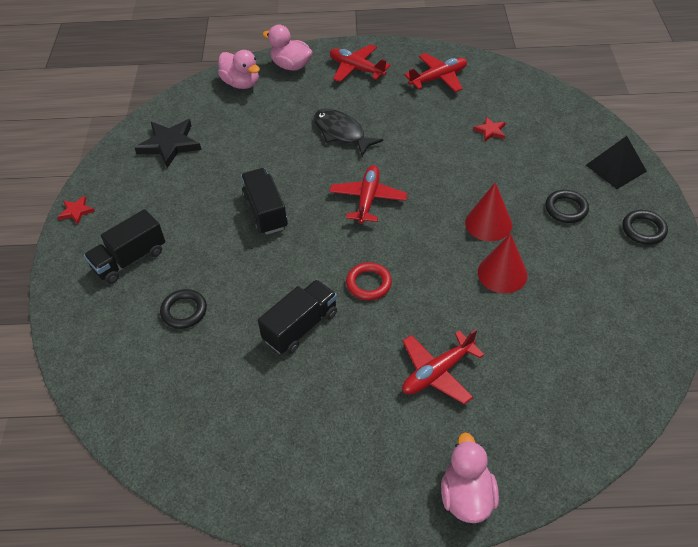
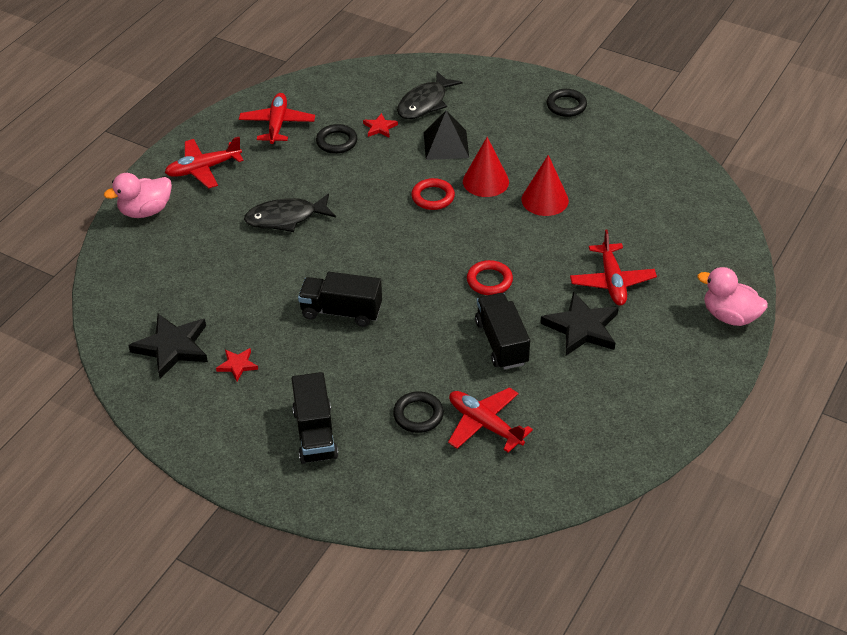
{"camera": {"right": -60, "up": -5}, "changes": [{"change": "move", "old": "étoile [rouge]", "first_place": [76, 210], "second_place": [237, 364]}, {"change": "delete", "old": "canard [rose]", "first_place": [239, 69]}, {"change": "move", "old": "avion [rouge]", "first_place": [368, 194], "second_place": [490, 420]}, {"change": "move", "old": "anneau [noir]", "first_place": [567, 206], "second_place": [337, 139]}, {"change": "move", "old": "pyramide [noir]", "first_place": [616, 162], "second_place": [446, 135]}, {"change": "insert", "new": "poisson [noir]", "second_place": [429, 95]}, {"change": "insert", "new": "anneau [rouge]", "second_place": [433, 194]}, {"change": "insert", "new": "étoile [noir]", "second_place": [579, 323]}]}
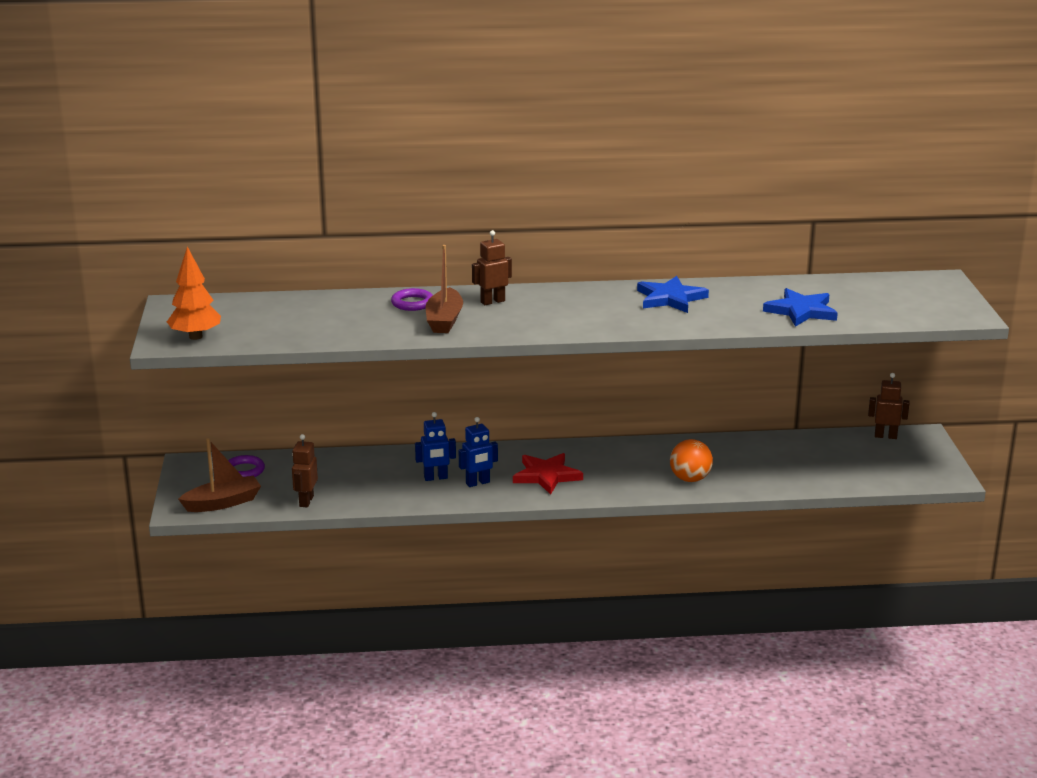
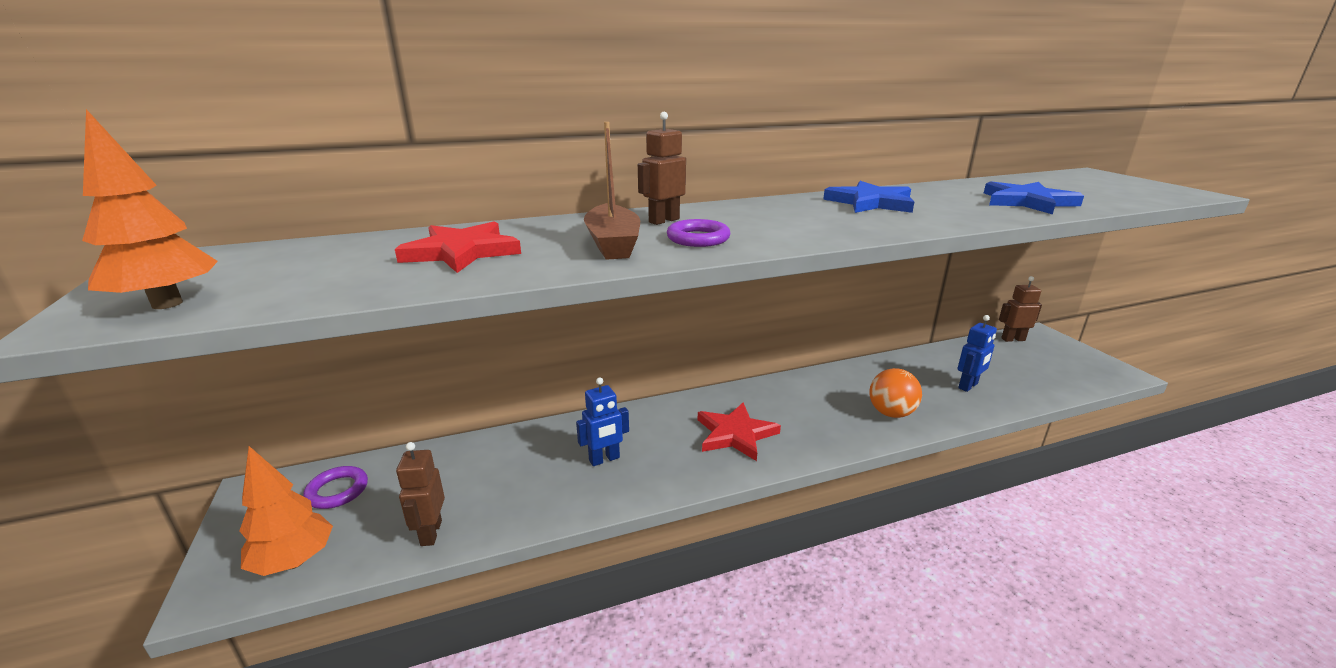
{"camera": {"right": -15, "up": 0}, "changes": [{"change": "replace", "old": "bateau [marron]", "new": "arbre [orange]", "first_place": [219, 475], "second_place": [286, 511]}, {"change": "move", "old": "anneau [violet]", "first_place": [412, 299], "second_place": [698, 233]}, {"change": "move", "old": "robot [bleu]", "first_place": [478, 452], "second_place": [977, 353]}, {"change": "insert", "new": "étoile [rouge]", "second_place": [458, 247]}]}
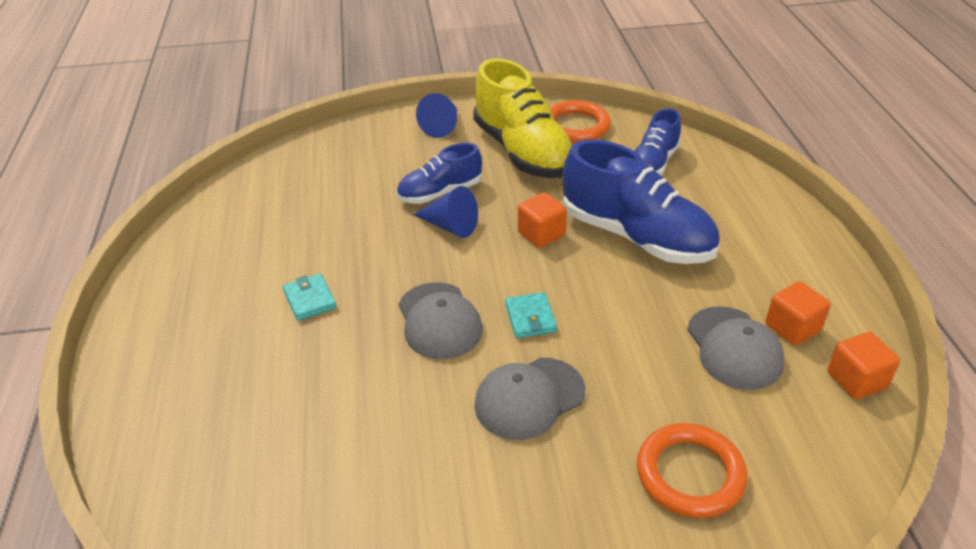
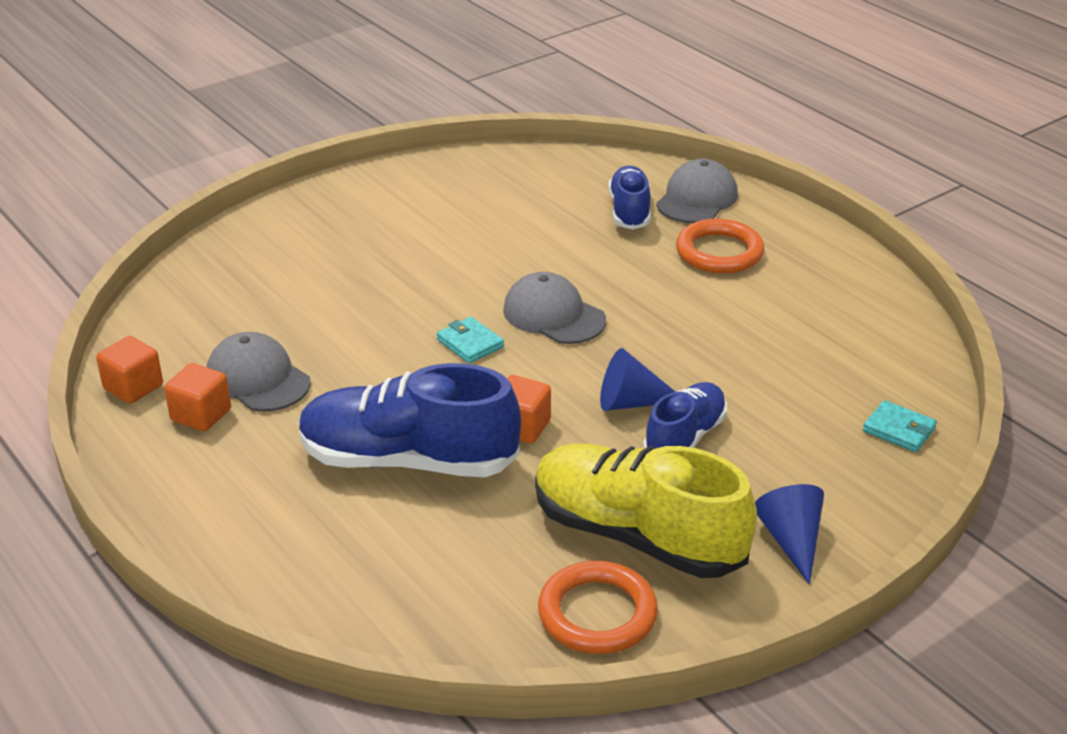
{"camera": {"right": 150, "up": -5}, "changes": [{"change": "move", "old": "portefeuille [turquoise]", "first_place": [310, 297], "second_place": [900, 426]}, {"change": "move", "old": "casquette [gris]", "first_place": [529, 399], "second_place": [697, 191]}, {"change": "move", "old": "chaussure [bleu]", "first_place": [657, 141], "second_place": [629, 198]}, {"change": "move", "old": "anneau [orange]", "first_place": [692, 470], "second_place": [720, 246]}]}
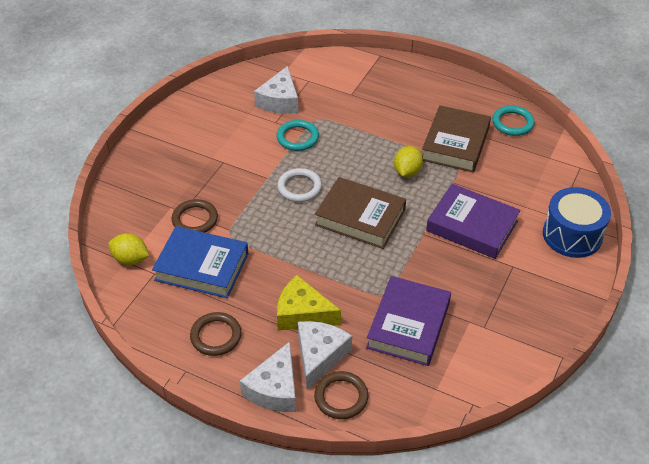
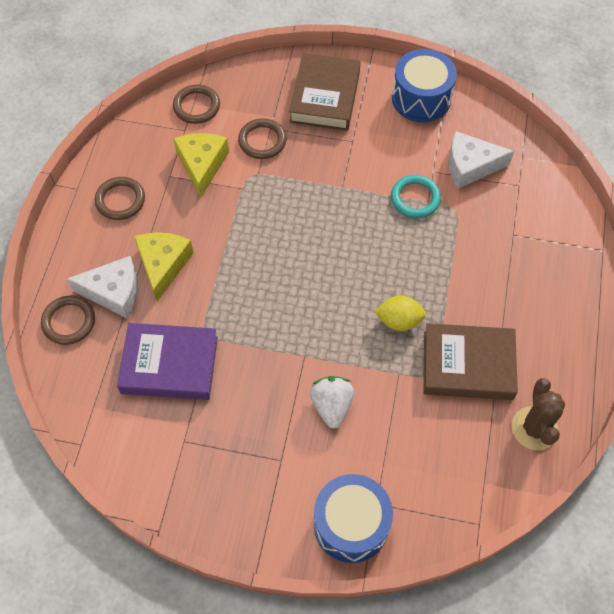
{"camera": {"right": 75, "up": 15}, "changes": [{"change": "replace", "old": "citron [jaune]", "new": "anneau [marron]", "first_place": [128, 249], "second_place": [196, 104]}, {"change": "replace", "old": "livre [bleu]", "new": "fromage [jaune]", "first_place": [200, 262], "second_place": [201, 165]}, {"change": "delete", "old": "fromage [blanc]", "first_place": [268, 377]}, {"change": "delete", "old": "anneau [blanc]", "first_place": [299, 185]}, {"change": "move", "old": "livre [marron]", "first_place": [360, 213], "second_place": [325, 92]}, {"change": "replace", "old": "livre [violet]", "new": "fraise [blanc]", "first_place": [473, 221], "second_place": [332, 402]}, {"change": "replace", "old": "anneau [turquoise]", "new": "cactus [marron]", "first_place": [513, 121], "second_place": [538, 414]}, {"change": "insert", "new": "tambour [bleu]", "second_place": [424, 85]}]}
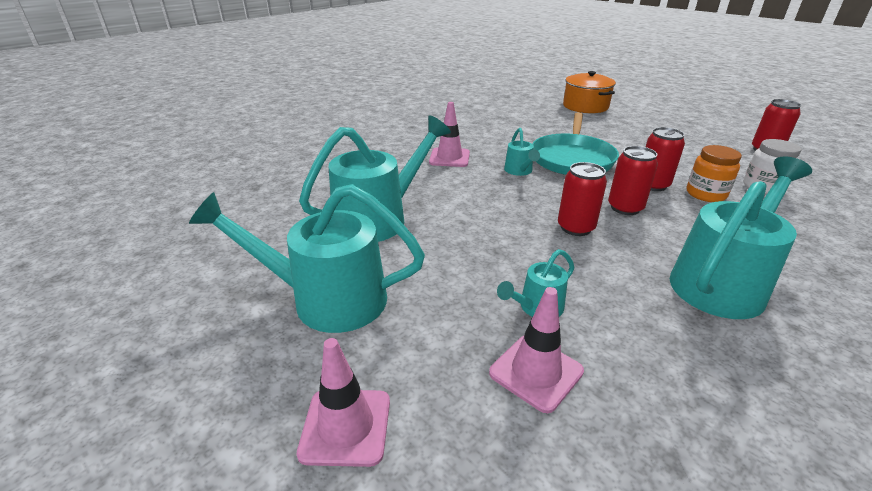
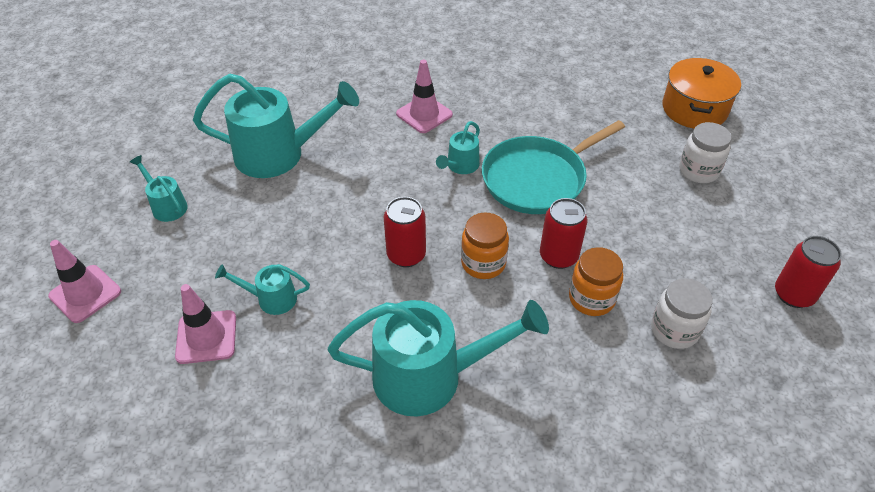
{"camera": {"right": 40, "up": 15}, "changes": [{"change": "resize", "old": "arrosoir [turquoise]", "first_place": [307, 258], "second_place": [159, 188], "factor": 0.48}, {"change": "replace", "old": "canette [rouge]", "new": "bocal [orange]", "first_place": [633, 180], "second_place": [485, 246]}, {"change": "insert", "new": "bocal [blanc]", "second_place": [705, 152]}]}
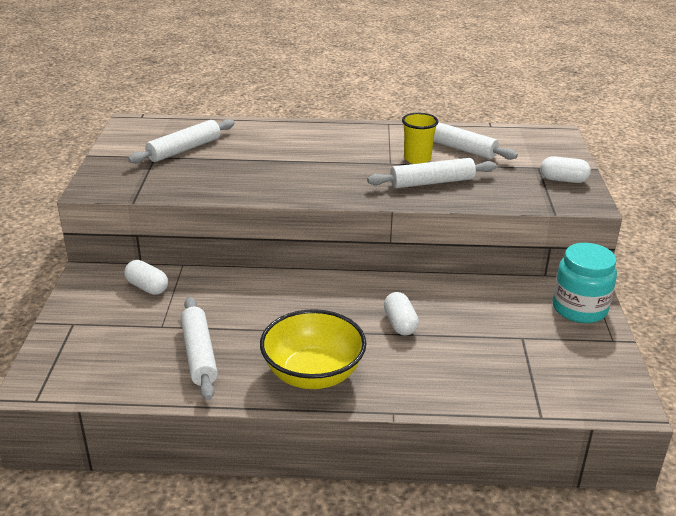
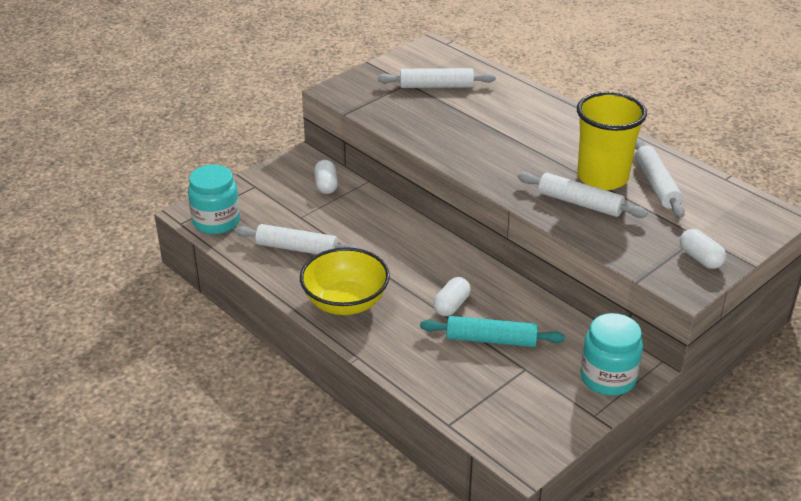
{"camera": {"right": 45, "up": 5}, "changes": [{"change": "rotate", "old": "rouleau à pâtisserie [blanc]", "first_place": [199, 348], "second_place": [297, 239], "degrees": 75}, {"change": "resize", "old": "gobelet [jaune]", "first_place": [420, 138], "second_place": [612, 141], "factor": 1.82}, {"change": "insert", "new": "bocal [turquoise]", "second_place": [214, 199]}, {"change": "insert", "new": "rouleau à pâtisserie [turquoise]", "second_place": [492, 331]}]}
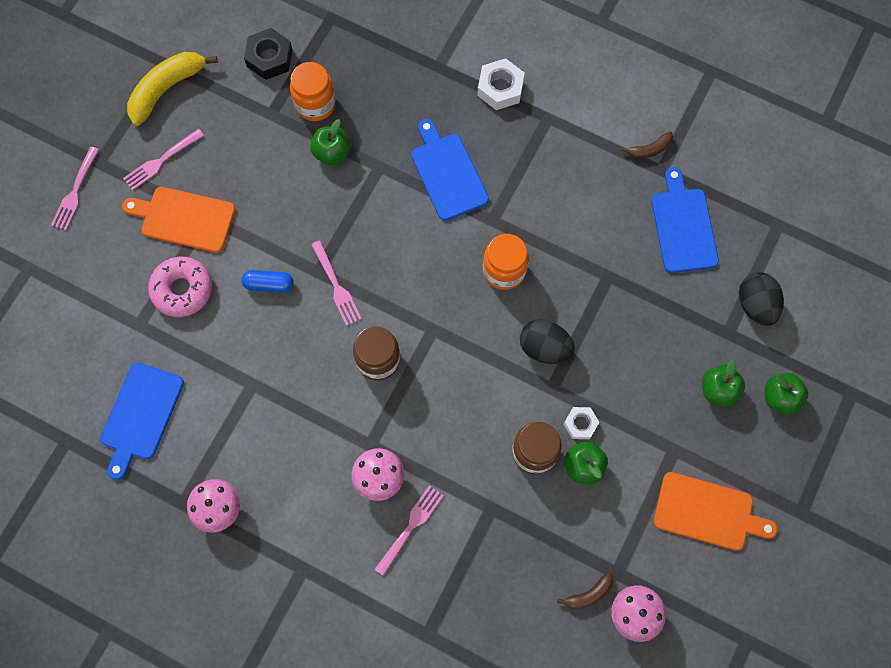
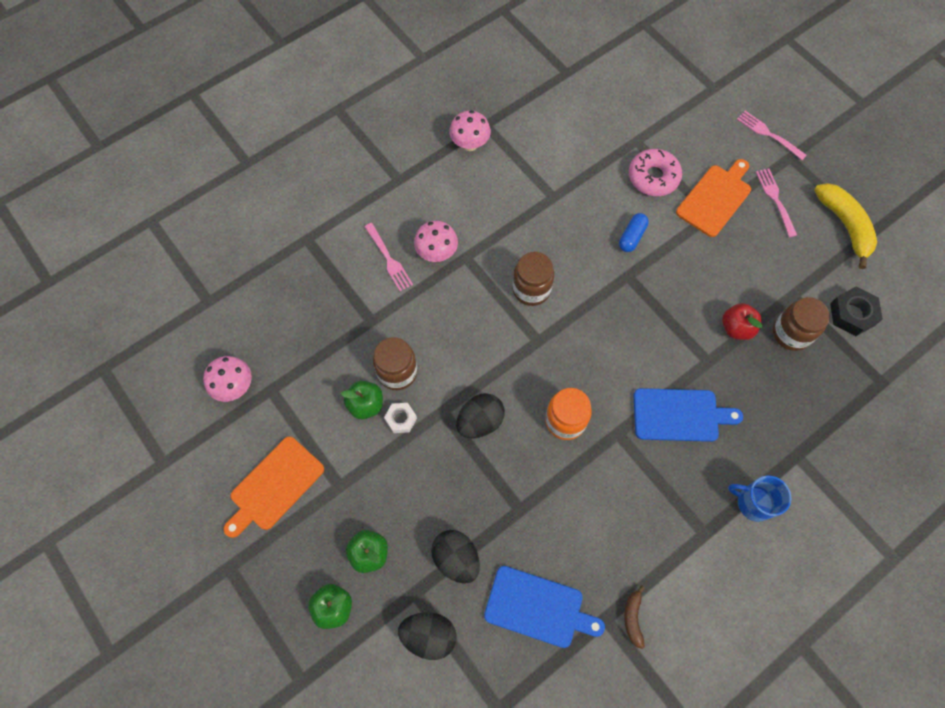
{"camera": {"right": 115, "up": -5}, "changes": [{"change": "delete", "old": "planche à découper [bleu]", "first_place": [142, 421]}, {"change": "recolor", "old": "bocal [orange]", "new": "bocal [marron]", "first_place": [313, 91], "second_place": [801, 324]}, {"change": "recolor", "old": "pomme [vert]", "new": "pomme [rouge]", "first_place": [330, 142], "second_place": [742, 321]}, {"change": "delete", "old": "fourchette [rose]", "first_place": [336, 283]}, {"change": "replace", "old": "écrou [blanc]", "new": "tasse [bleu]", "first_place": [501, 84], "second_place": [759, 499]}, {"change": "delete", "old": "banane [marron]", "first_place": [585, 590]}, {"change": "insert", "new": "œuf [noir]", "second_place": [455, 557]}]}
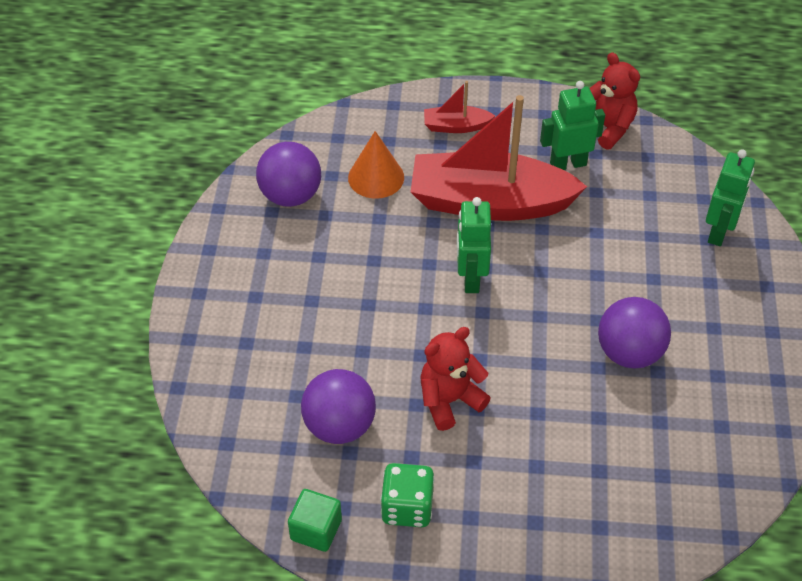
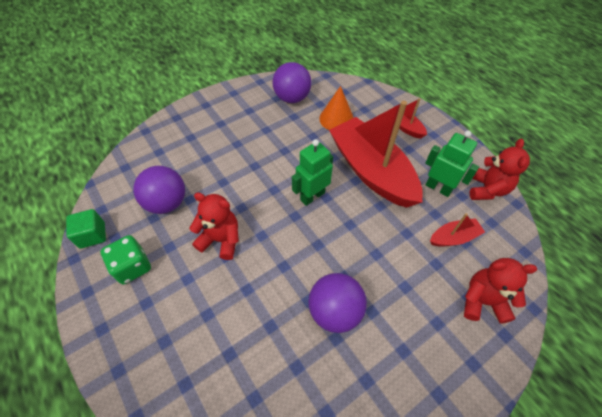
{"camera": {"right": 50, "up": 5}, "changes": [{"change": "replace", "old": "robot [vert]", "new": "ours en peluche [rouge]", "first_place": [730, 197], "second_place": [500, 291]}, {"change": "insert", "new": "bateau [rouge]", "second_place": [457, 229]}]}
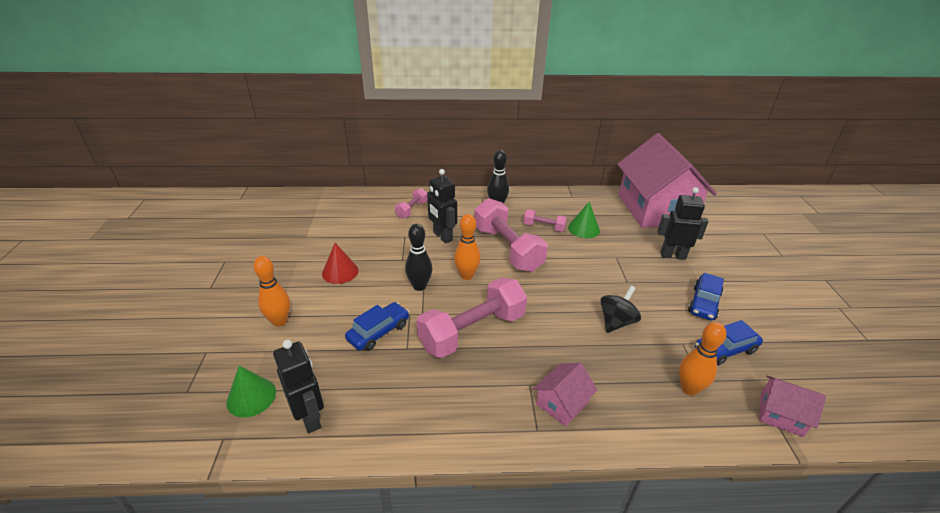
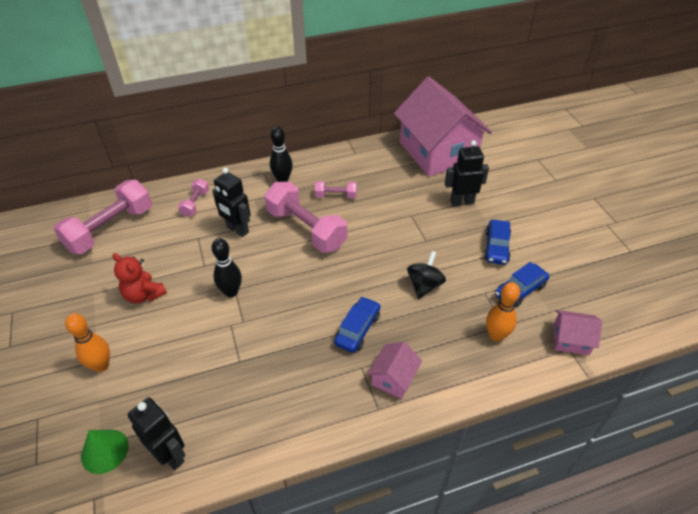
{"camera": {"right": -15, "up": 10}, "changes": [{"change": "replace", "old": "cône [rouge]", "new": "ours en peluche [rouge]", "first_place": [340, 263], "second_place": [140, 278]}, {"change": "move", "old": "voiture [bleu]", "first_place": [377, 326], "second_place": [357, 324]}, {"change": "move", "old": "haltère [rose]", "first_place": [472, 317], "second_place": [103, 217]}, {"change": "delete", "old": "quille [orange]", "first_place": [467, 247]}, {"change": "delete", "old": "cône [vert]", "first_place": [584, 220]}]}
